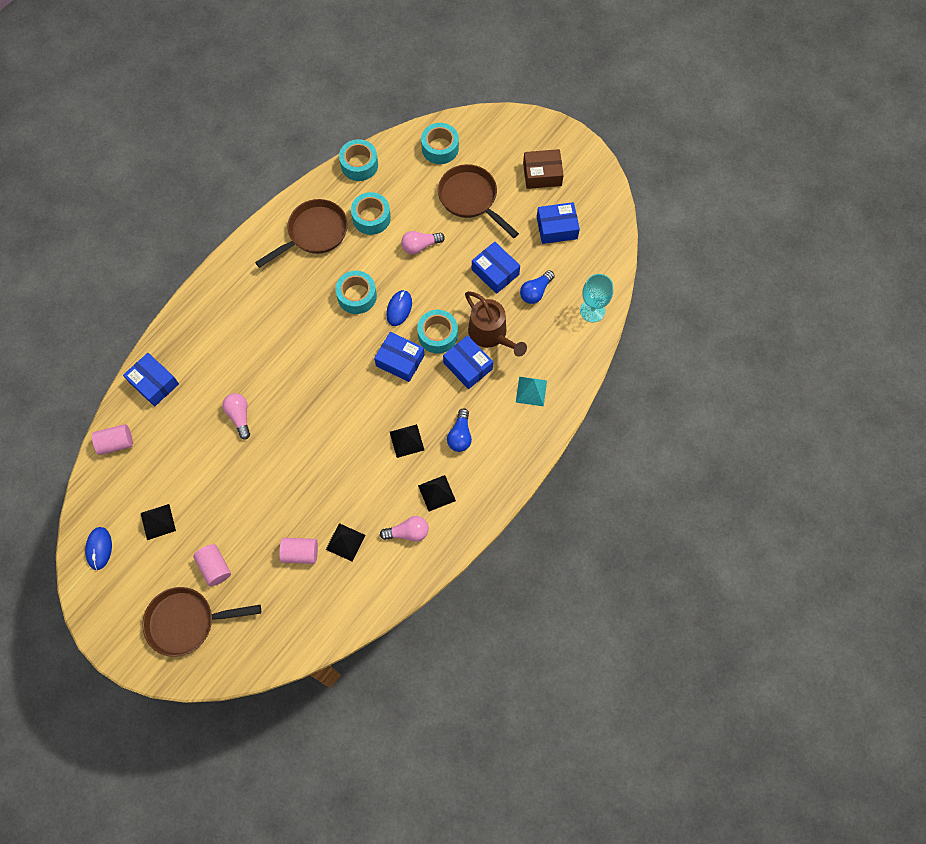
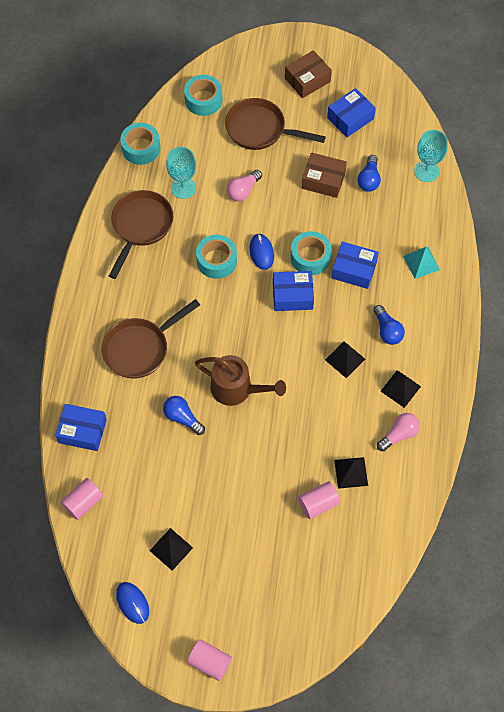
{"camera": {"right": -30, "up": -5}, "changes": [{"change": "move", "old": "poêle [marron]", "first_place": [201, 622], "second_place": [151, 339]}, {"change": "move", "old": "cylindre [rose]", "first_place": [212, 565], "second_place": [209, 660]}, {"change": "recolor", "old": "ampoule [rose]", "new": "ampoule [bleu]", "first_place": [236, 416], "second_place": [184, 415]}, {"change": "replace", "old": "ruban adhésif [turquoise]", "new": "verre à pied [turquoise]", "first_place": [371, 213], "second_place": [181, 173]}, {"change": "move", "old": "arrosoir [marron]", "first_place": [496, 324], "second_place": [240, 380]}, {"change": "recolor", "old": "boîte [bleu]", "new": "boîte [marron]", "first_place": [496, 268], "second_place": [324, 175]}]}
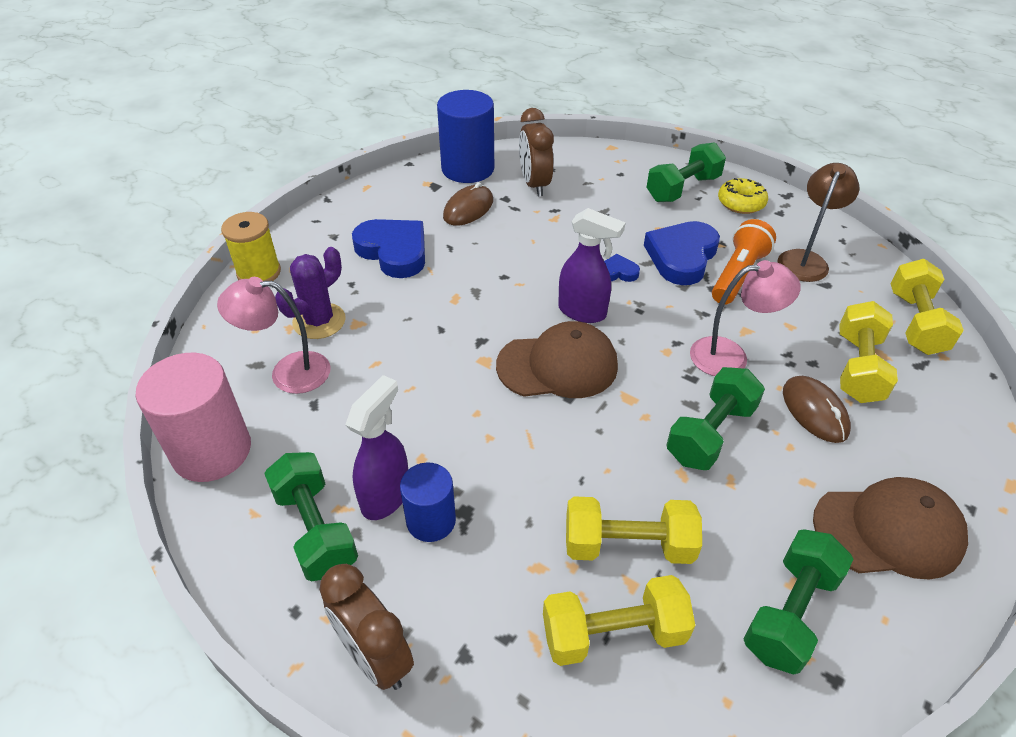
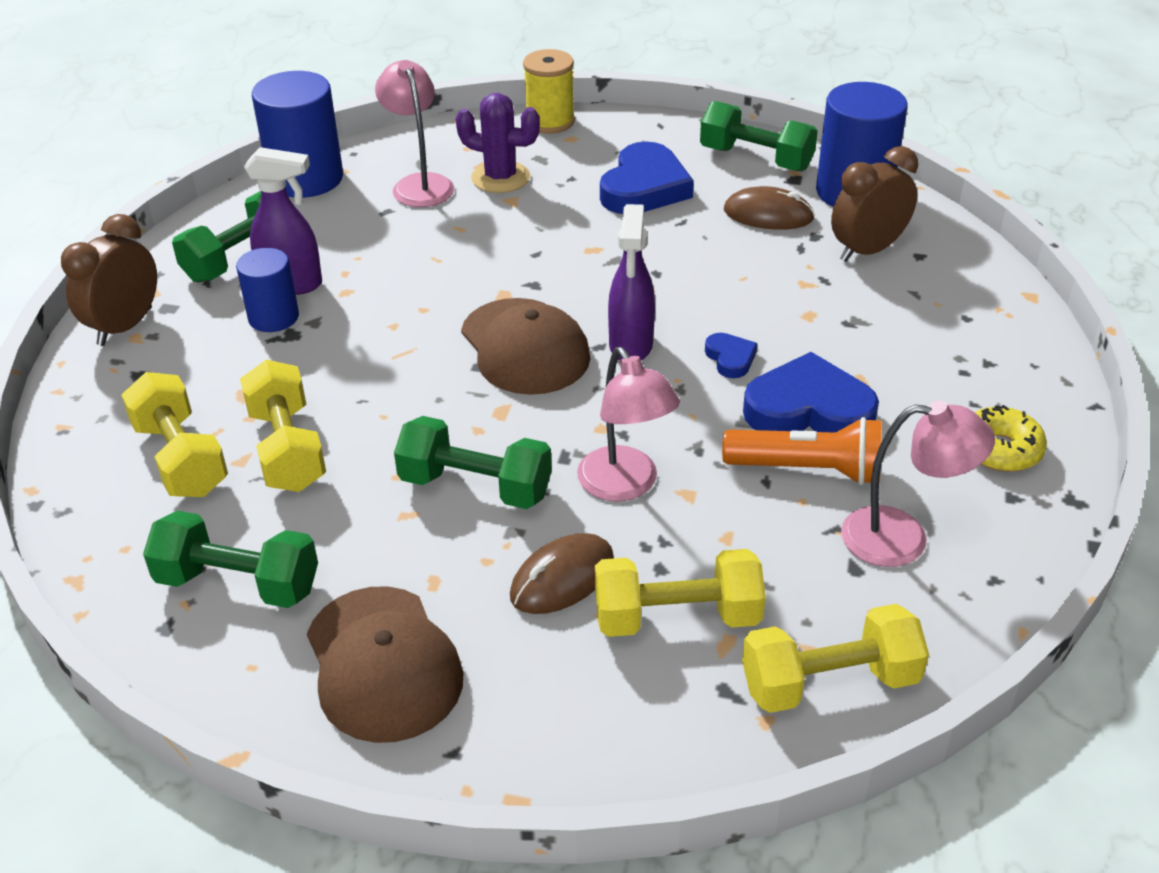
{"camera": {"right": 70, "up": -5}, "changes": [{"change": "recolor", "old": "cylindre [rose]", "new": "cylindre [bleu]", "first_place": [193, 417], "second_place": [297, 134]}, {"change": "move", "old": "haltère [vert]", "first_place": [686, 172], "second_place": [759, 136]}, {"change": "recolor", "old": "lampe [marron]", "new": "lampe [rose]", "first_place": [818, 222], "second_place": [918, 484]}]}
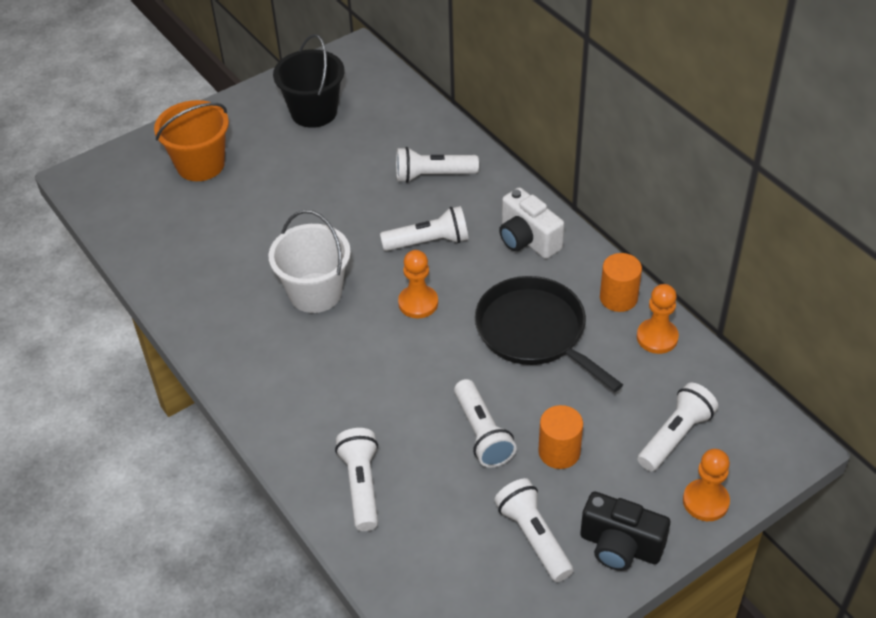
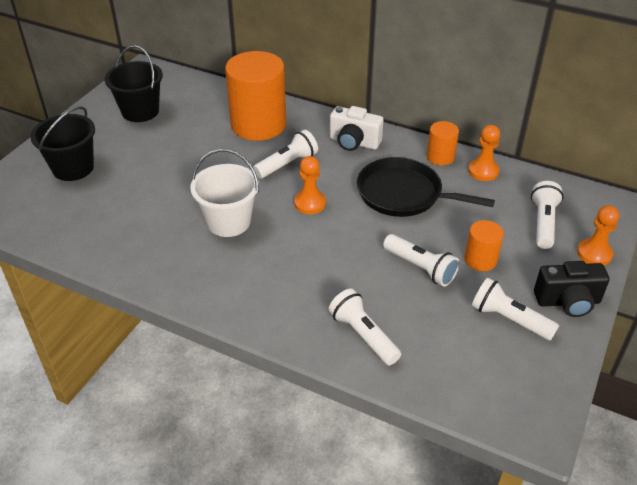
{"camera": {"right": -30, "up": -5}, "changes": [{"change": "recolor", "old": "seau [orange]", "new": "seau [noir]", "first_place": [191, 140], "second_place": [62, 143]}, {"change": "replace", "old": "lampe de poche [blanc]", "new": "cylindre [orange]", "first_place": [437, 165], "second_place": [255, 96]}]}
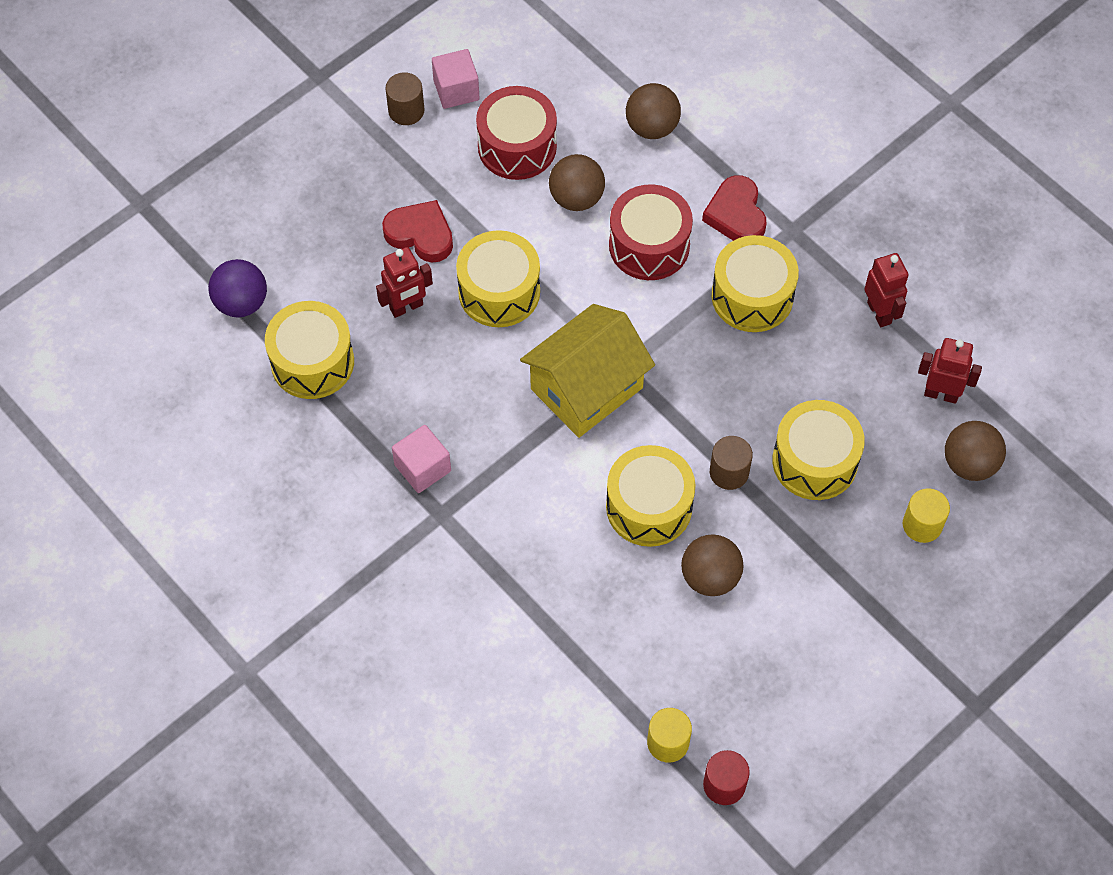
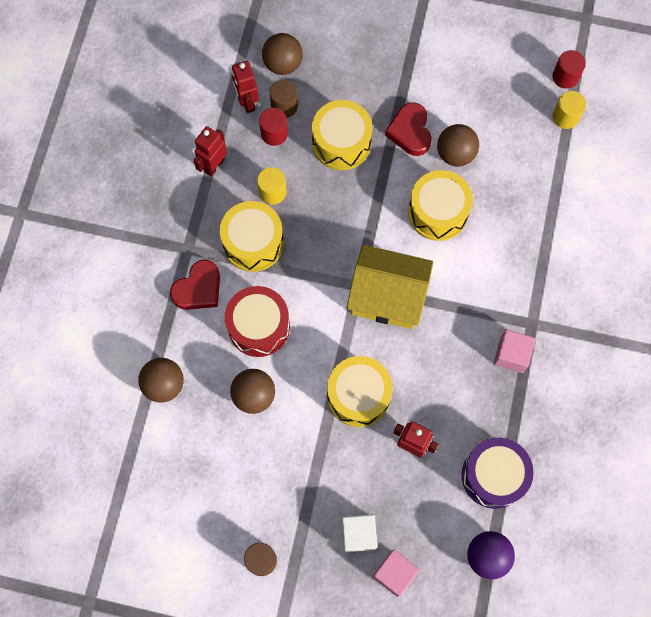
{"camera": {"right": -125, "up": 10}, "changes": [{"change": "recolor", "old": "tambour [jaune]", "new": "tambour [violet]", "first_place": [309, 350], "second_place": [498, 473]}, {"change": "move", "old": "cœur [rouge]", "first_place": [417, 231], "second_place": [408, 129]}, {"change": "move", "old": "cube [rose]", "first_place": [455, 79], "second_place": [396, 573]}, {"change": "delete", "old": "tambour [rouge]", "first_place": [516, 133]}, {"change": "move", "old": "cylindre [marron]", "first_place": [731, 463], "second_place": [284, 99]}, {"change": "move", "old": "cylindre [jaune]", "first_place": [926, 515], "second_place": [271, 186]}, {"change": "insert", "new": "cylindre [rouge]", "second_place": [273, 127]}, {"change": "insert", "new": "cube [blanc]", "second_place": [359, 533]}]}
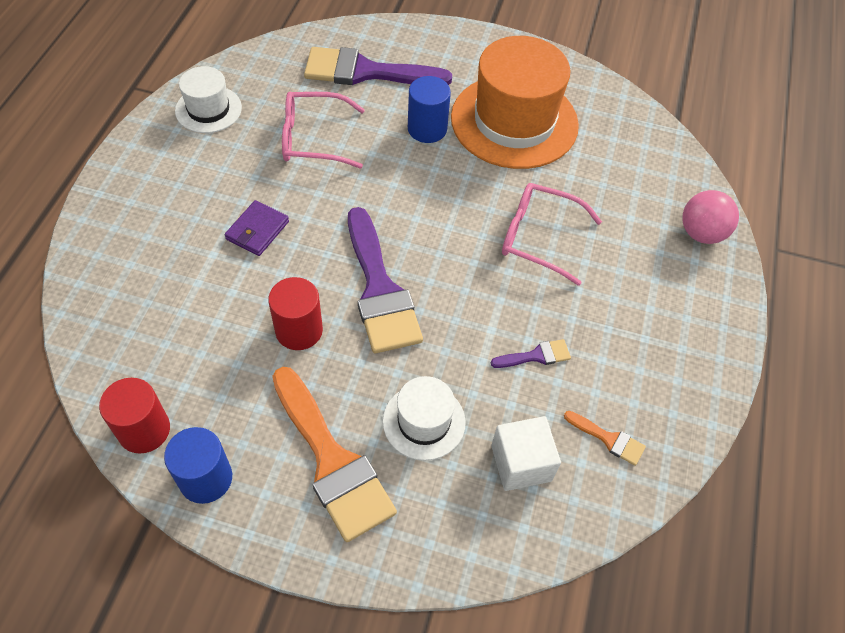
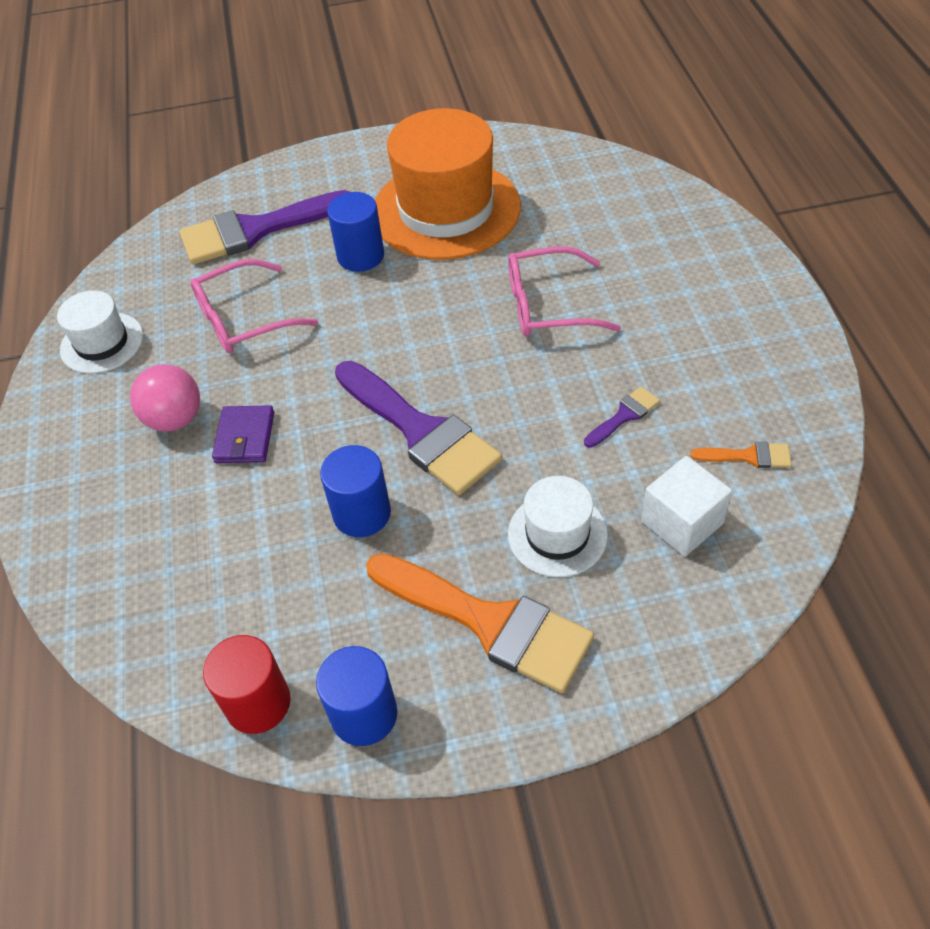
{"camera": {"right": -20, "up": -5}, "changes": [{"change": "recolor", "old": "cylindre [rouge]", "new": "cylindre [bleu]", "first_place": [295, 313], "second_place": [355, 491]}, {"change": "move", "old": "balle [rose]", "first_place": [710, 217], "second_place": [165, 397]}]}
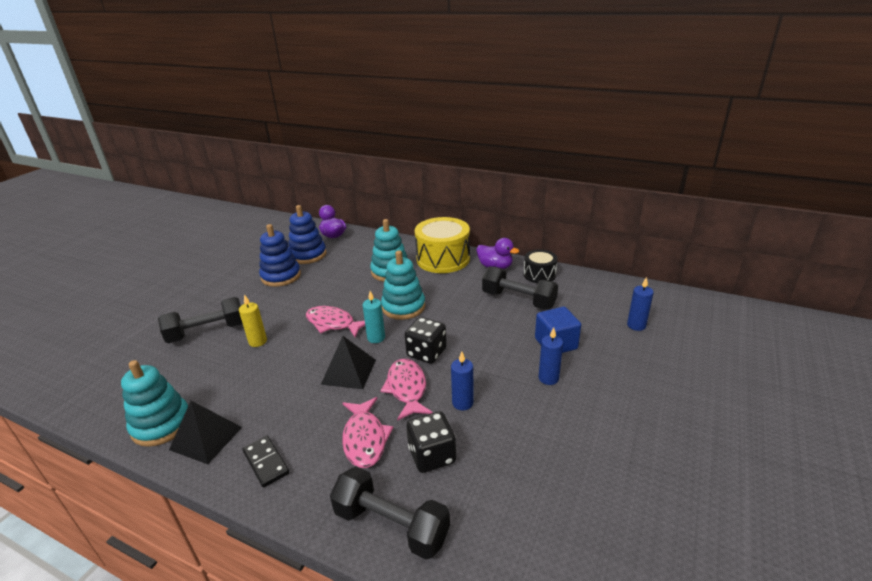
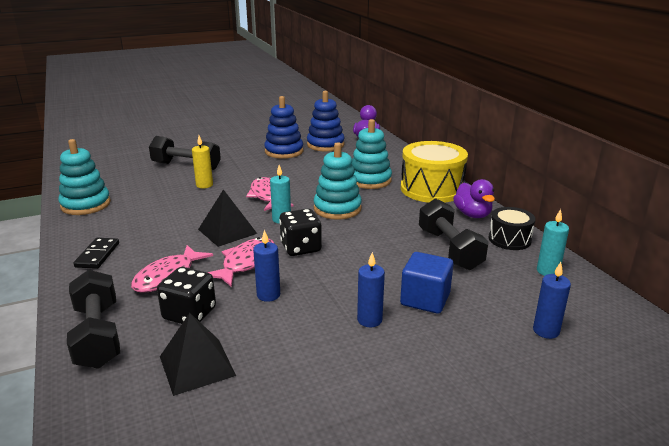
{"camera": {"right": 40, "up": -5}, "changes": [{"change": "move", "old": "pyramide [noir]", "first_place": [205, 432], "second_place": [198, 354]}, {"change": "insert", "new": "bougie [turquoise]", "second_place": [553, 242]}]}
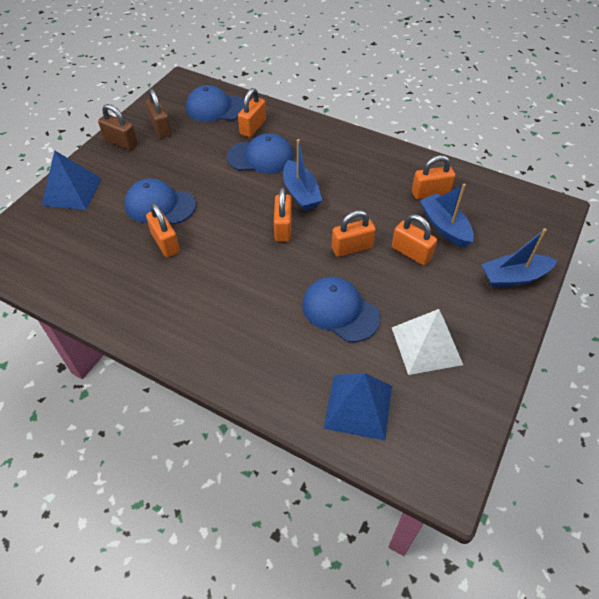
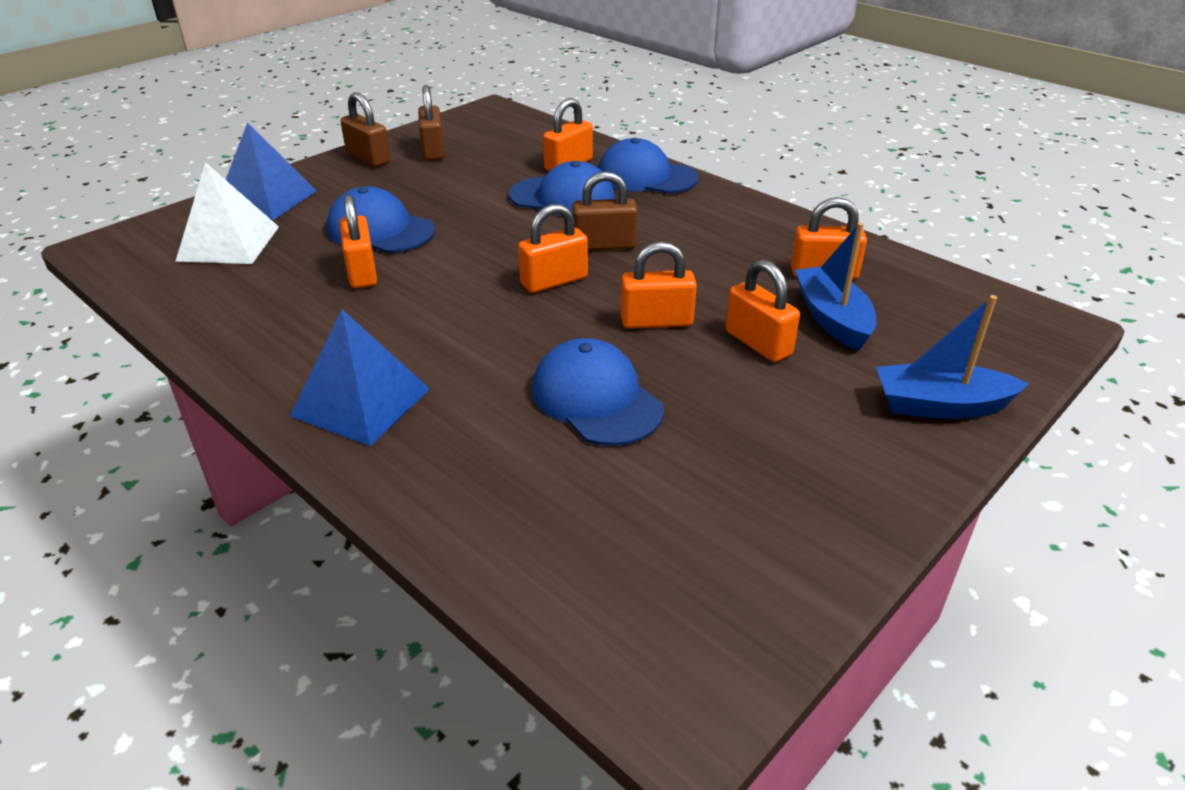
{"camera": {"right": 15, "up": -15}, "changes": [{"change": "move", "old": "casquette [bleu]", "first_place": [215, 103], "second_place": [648, 166]}, {"change": "rotate", "old": "cadenas [orange]", "first_place": [283, 214], "second_place": [553, 248], "degrees": 45}, {"change": "replace", "old": "bateau [bleu]", "new": "cadenas [marron]", "first_place": [303, 175], "second_place": [605, 211]}, {"change": "move", "old": "pyramide [bleu]", "first_place": [358, 406], "second_place": [360, 377]}, {"change": "move", "old": "pyramide [blanc]", "first_place": [427, 342], "second_place": [227, 213]}]}
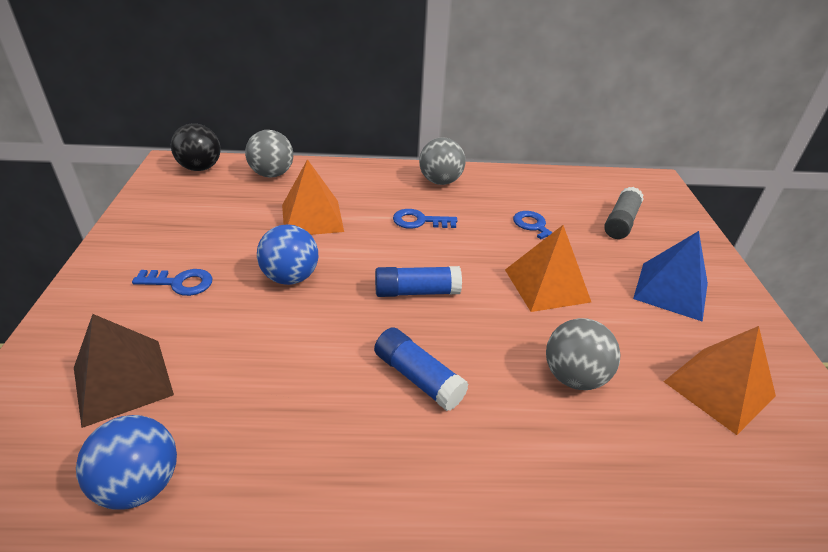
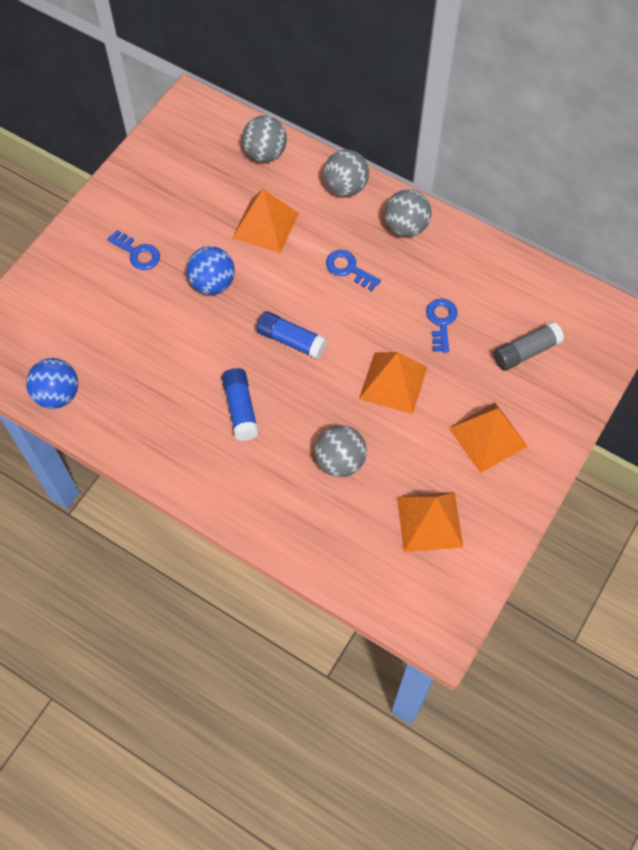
{"camera": {"right": 35, "up": 25}, "changes": [{"change": "delete", "old": "pyramide [marron]", "first_place": [124, 371]}, {"change": "delete", "old": "balle [noir]", "first_place": [196, 147]}, {"change": "recolor", "old": "pyramide [bleu]", "new": "pyramide [orange]", "first_place": [670, 276], "second_place": [488, 437]}, {"change": "insert", "new": "balle [gris]", "second_place": [346, 173]}]}
